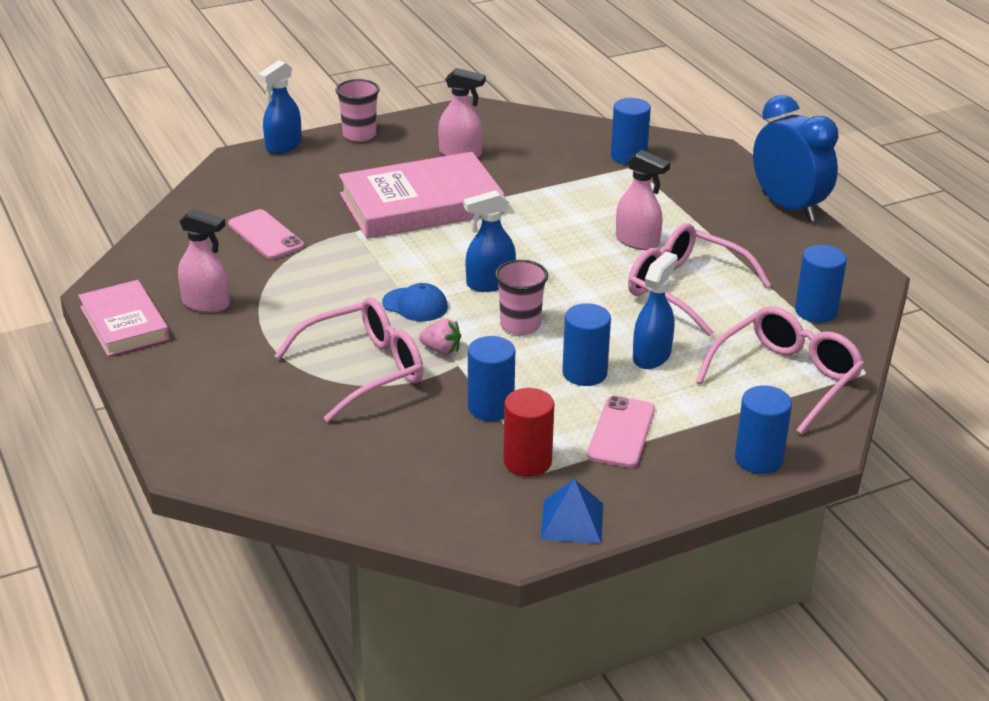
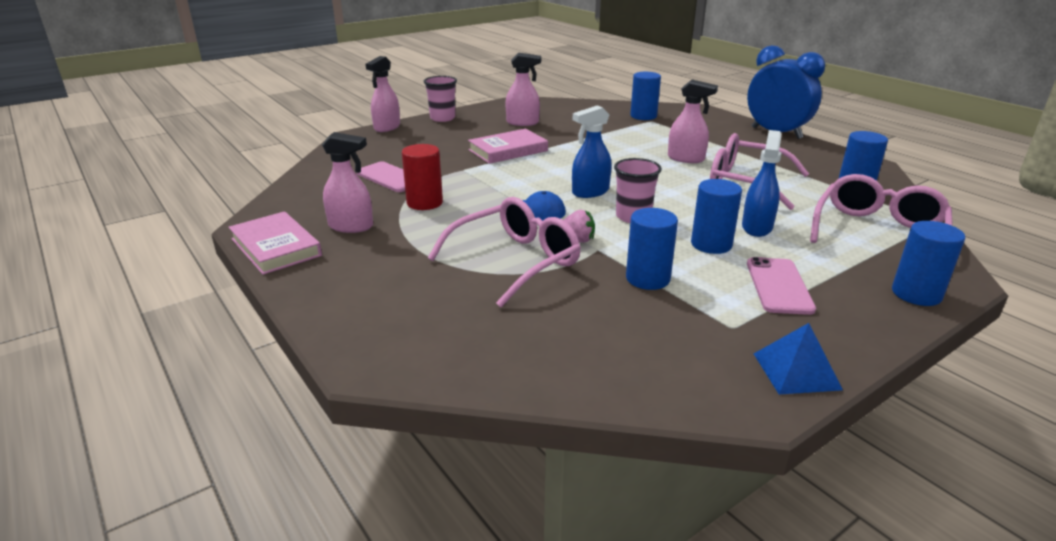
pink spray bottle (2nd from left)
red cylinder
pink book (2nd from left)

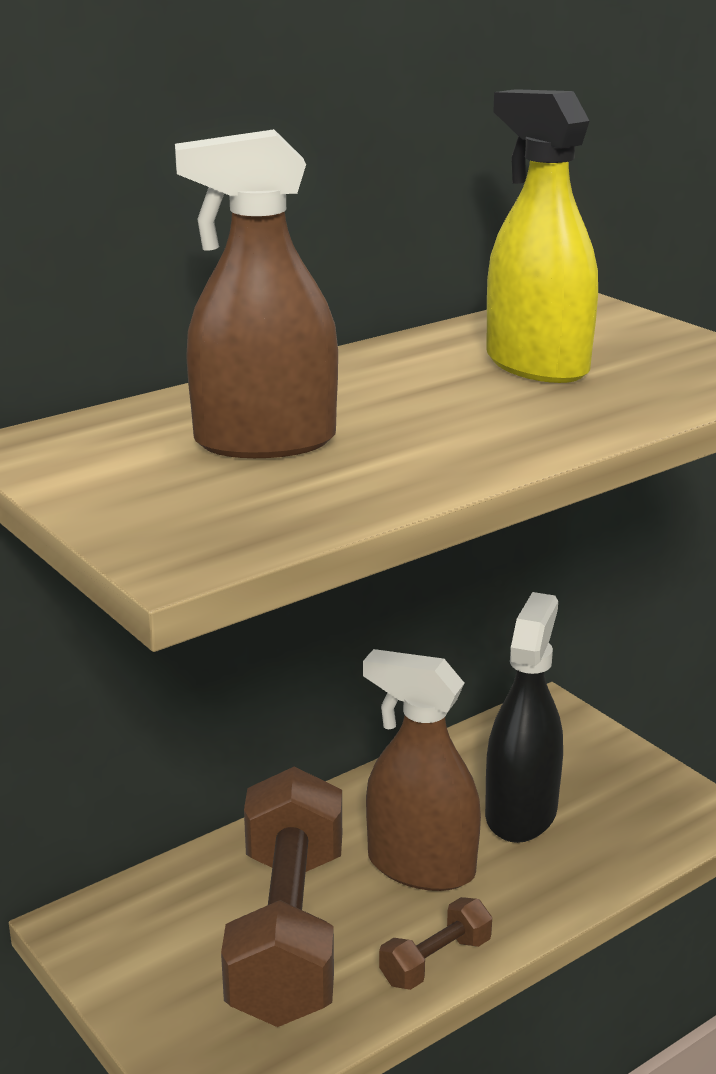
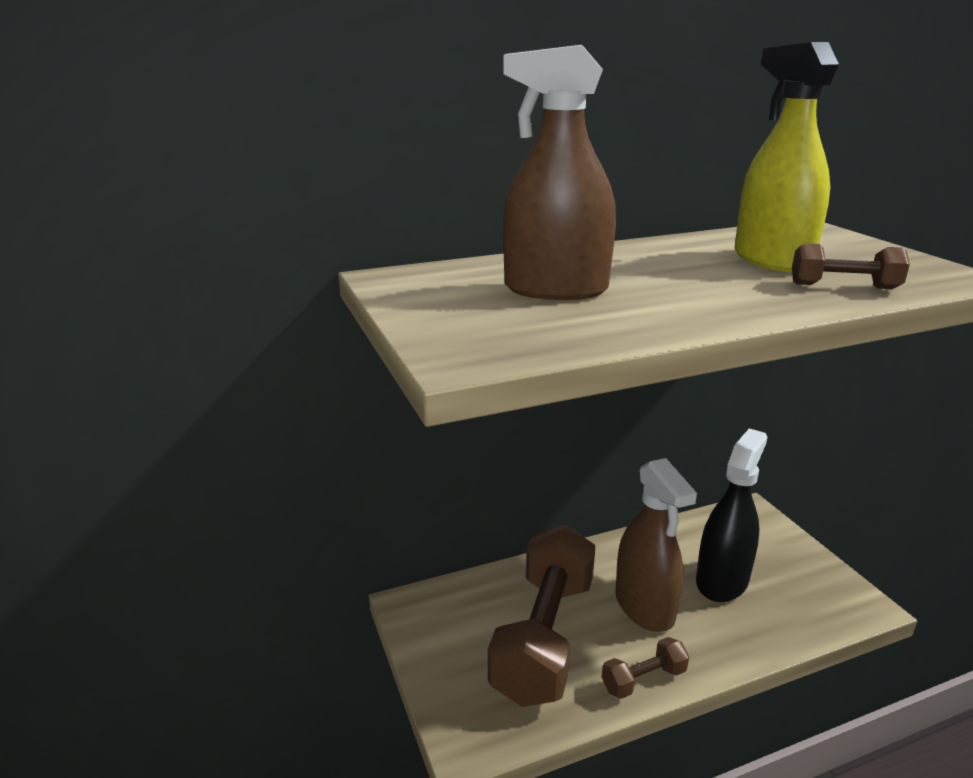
brown spray bottle (2nd from left)
brown dumbbell (3rd from left)

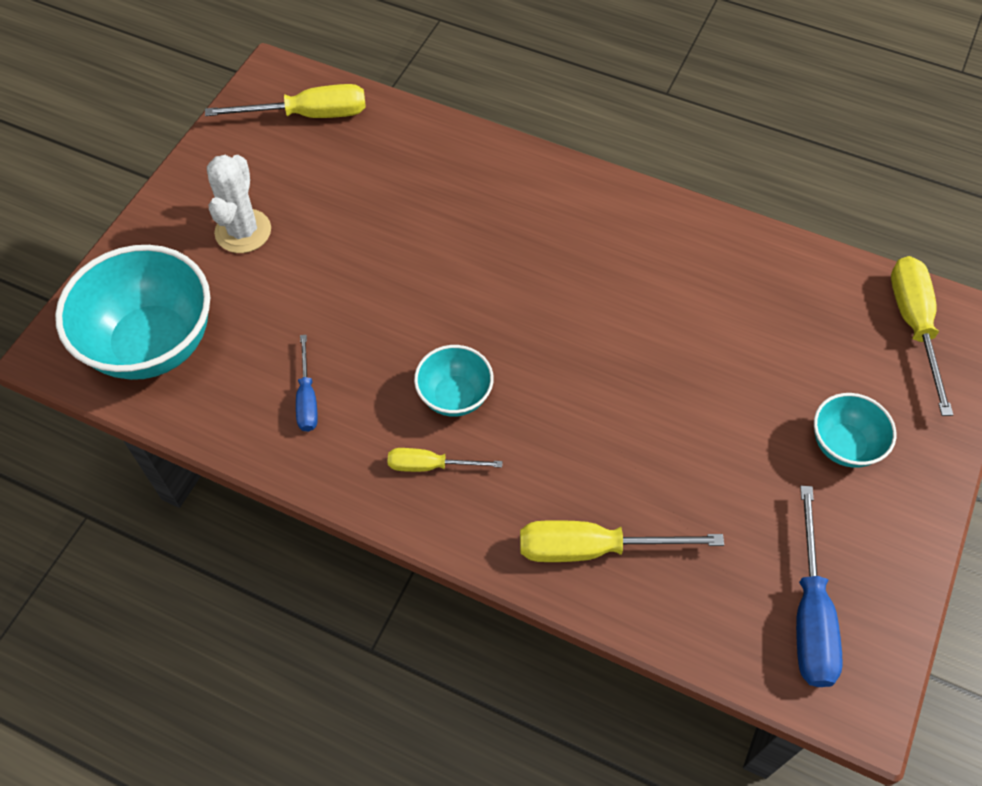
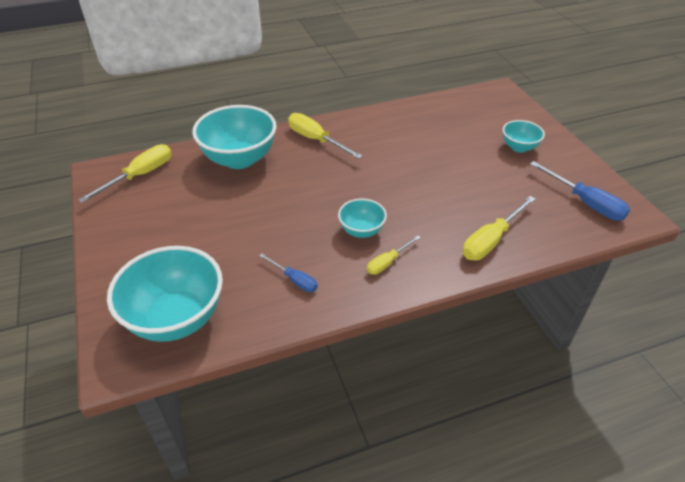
turquoise bowl (2nd from left)
yellow screwdriver (2nd from left)
white cactus

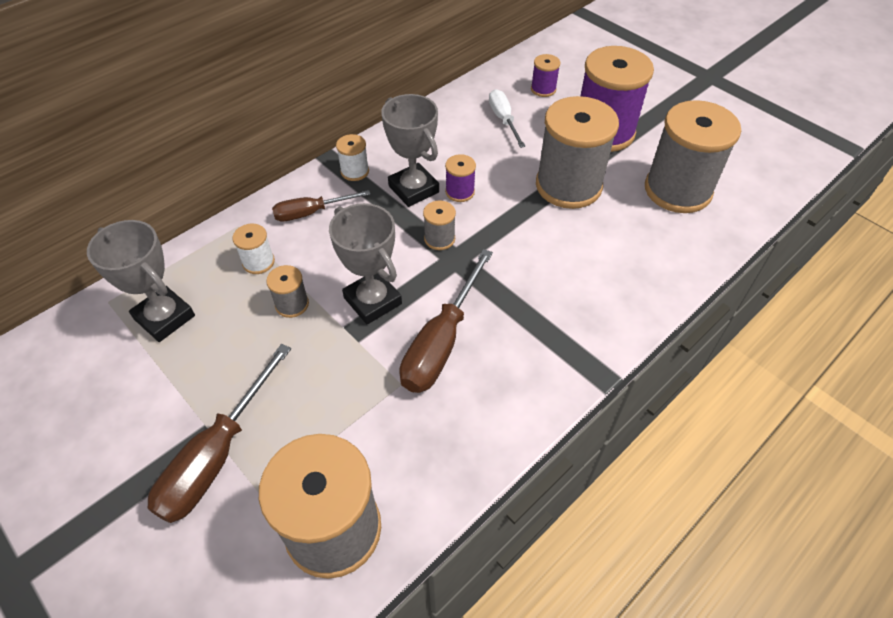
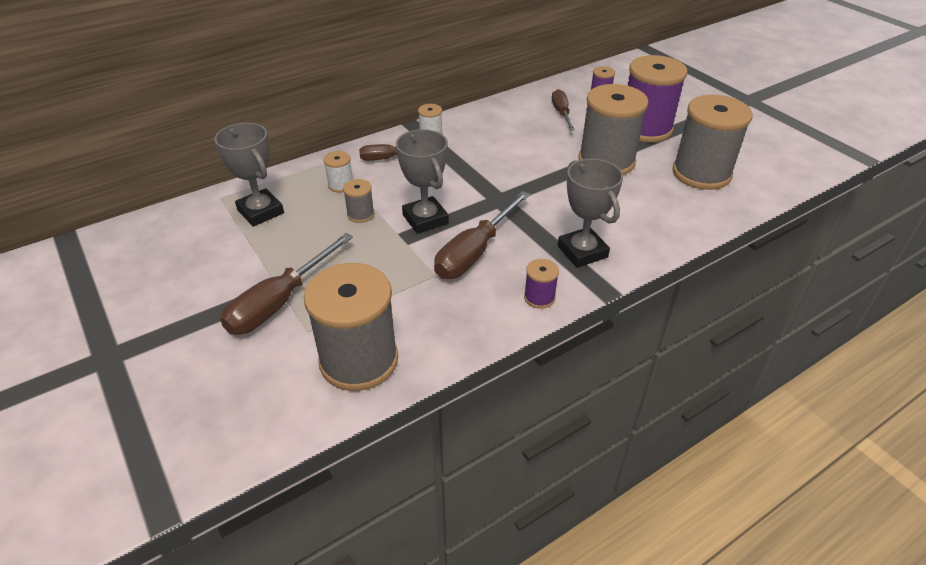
purple spool (1st from left)
brown screwdriver (4th from left)
grey trophy (3rd from left)
grey spool (3rd from left in the first image)

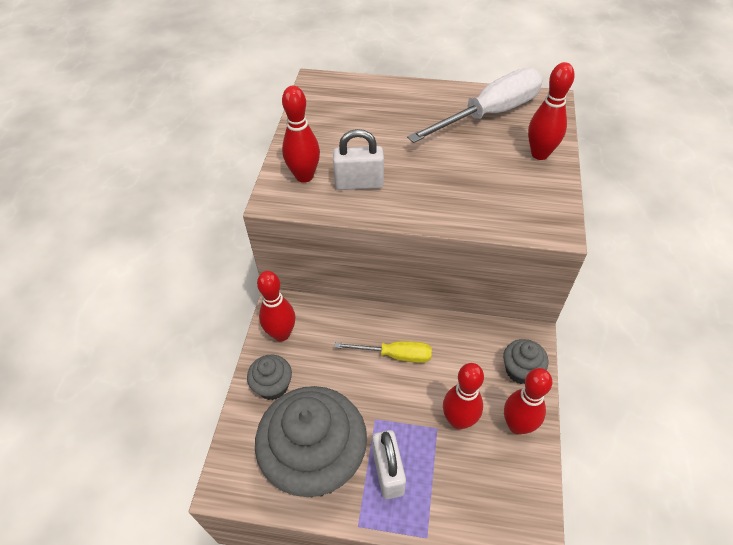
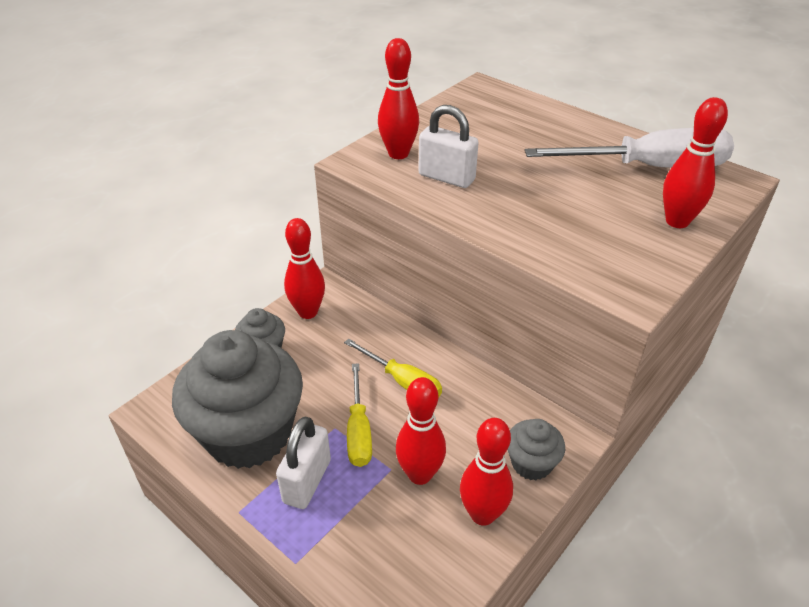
yellow screwdriver (1st from left)

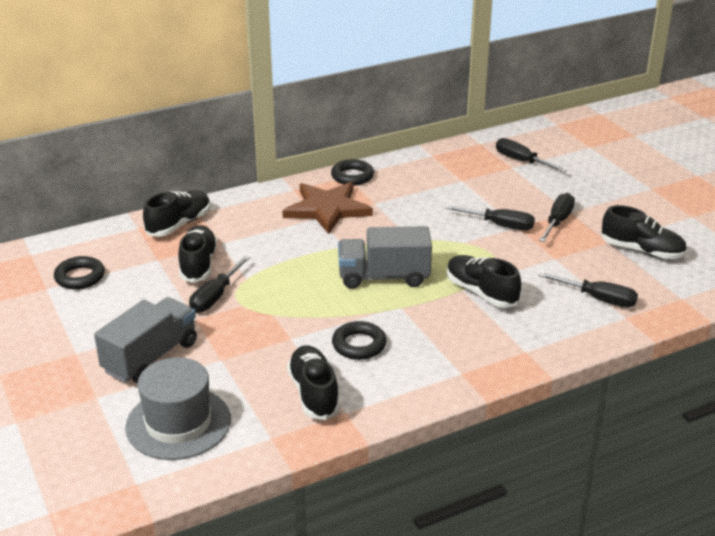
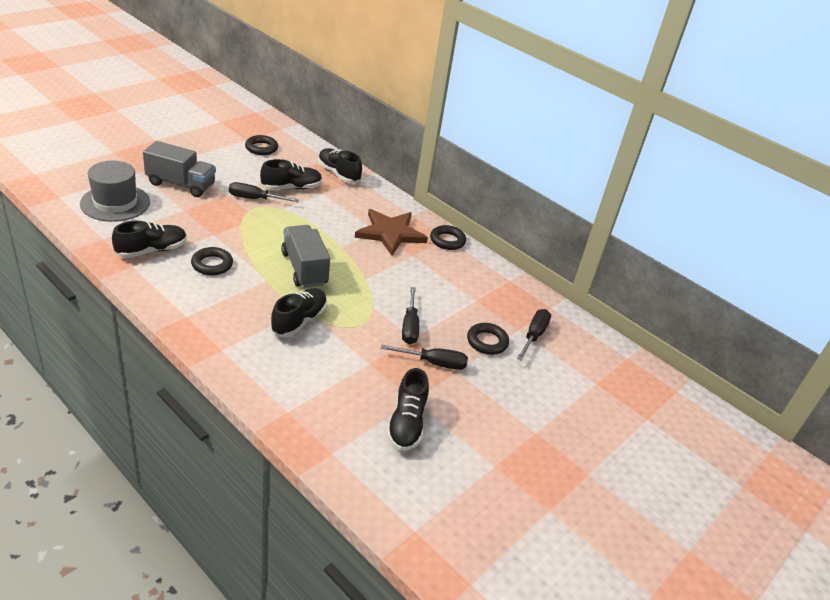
black shoe (4th from left)
black ring (4th from left)
black screwdriver (5th from left in the first image)

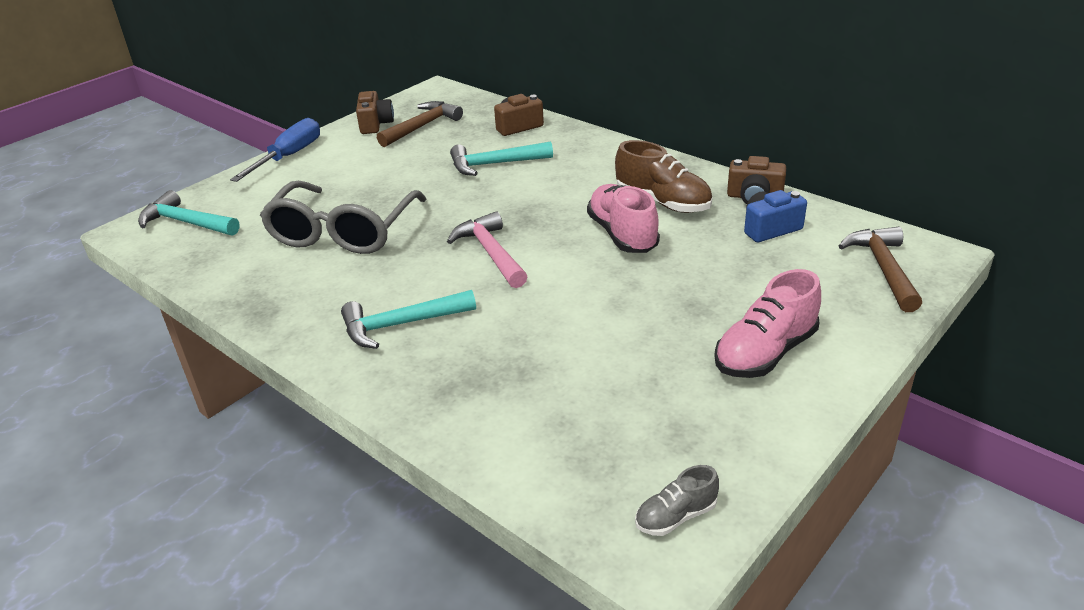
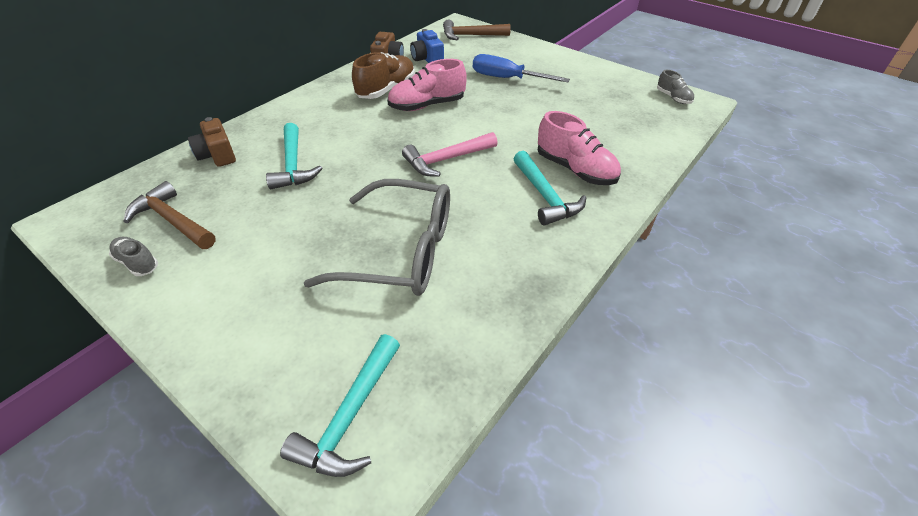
grey shoe (1st from left)
blue screwdriver
pink shoe (2nd from left)

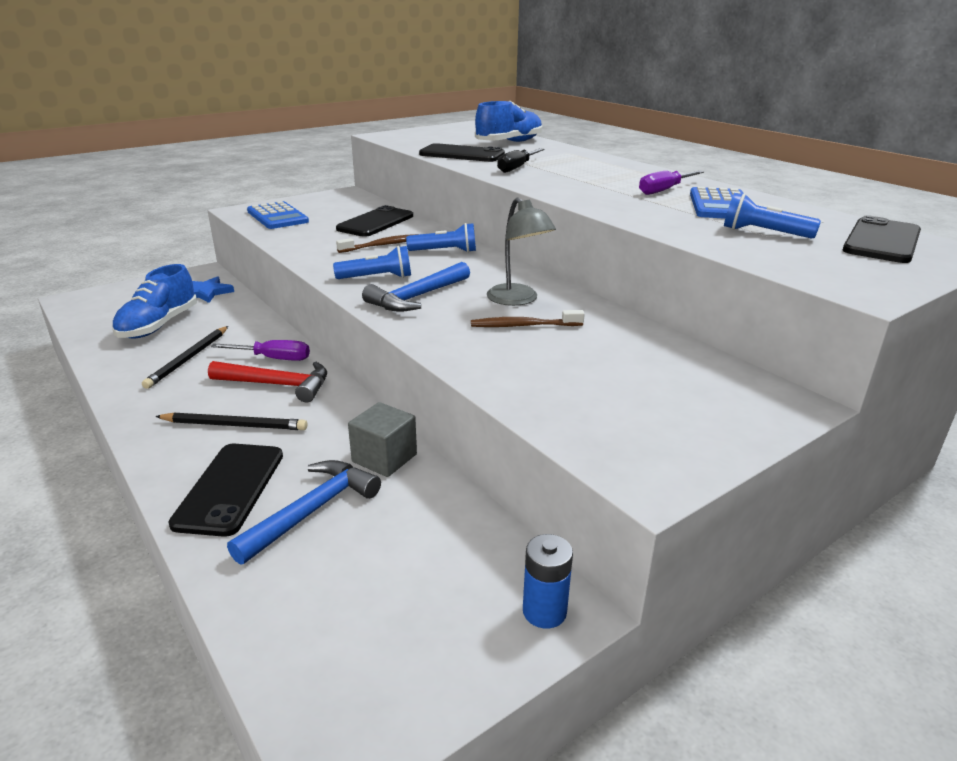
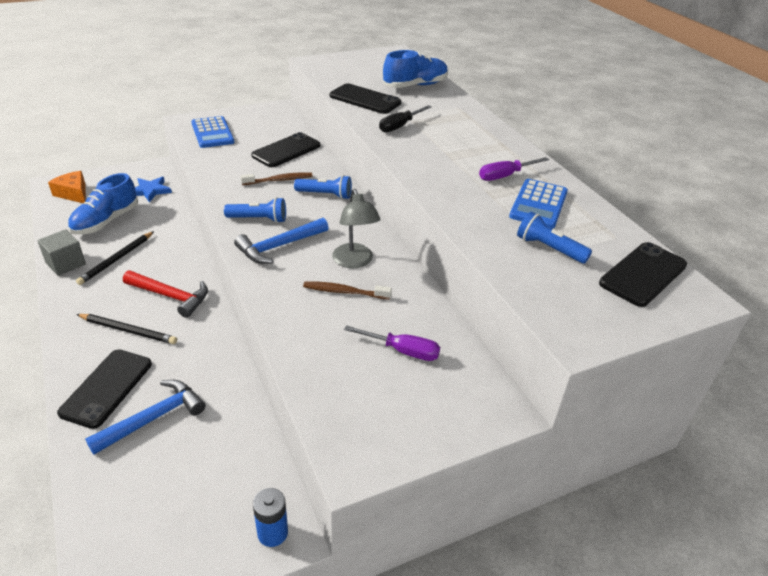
grey cube
orange cheese
purple screwdriver (1st from left)

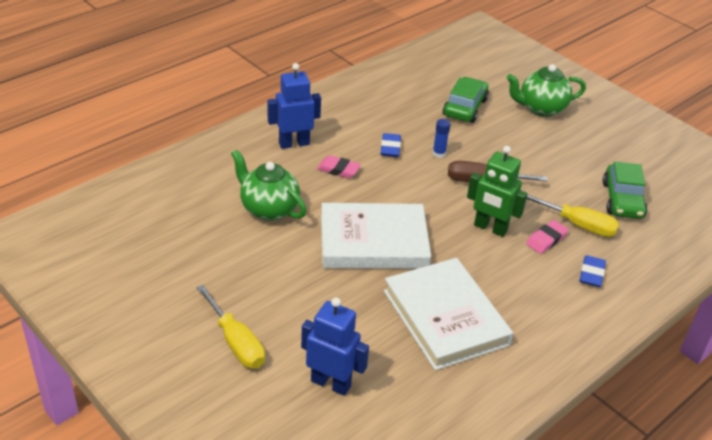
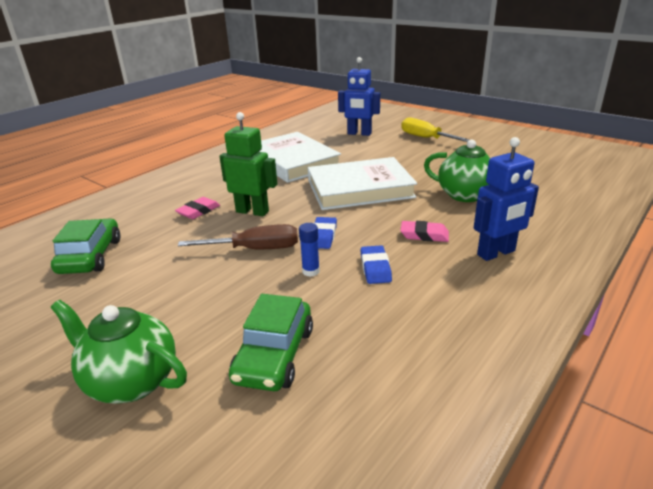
green teapot (1st from left)
blue eraser (1st from left)
yellow screwdriver (2nd from left in the first image)

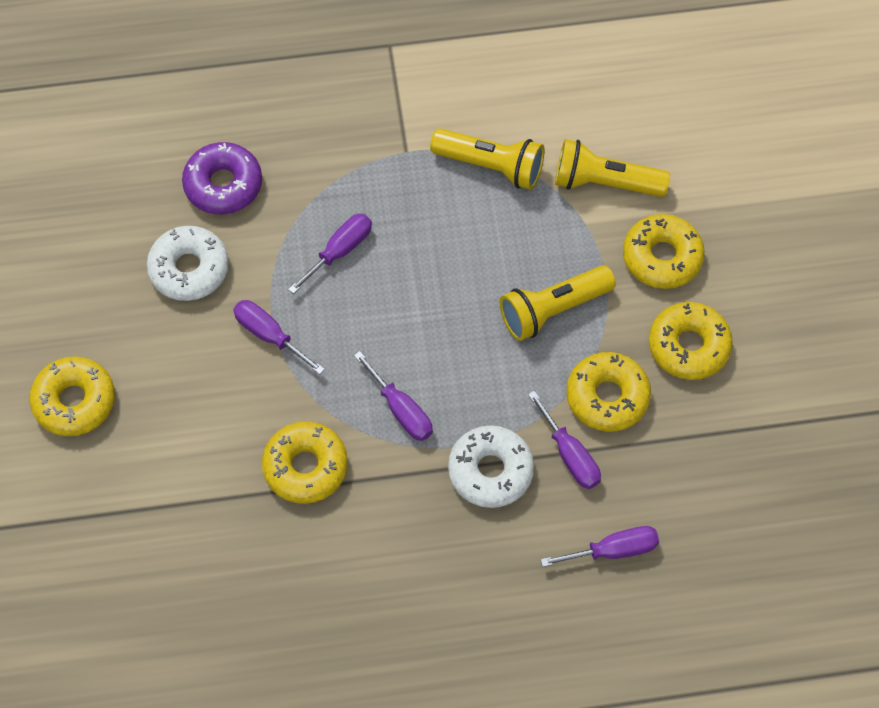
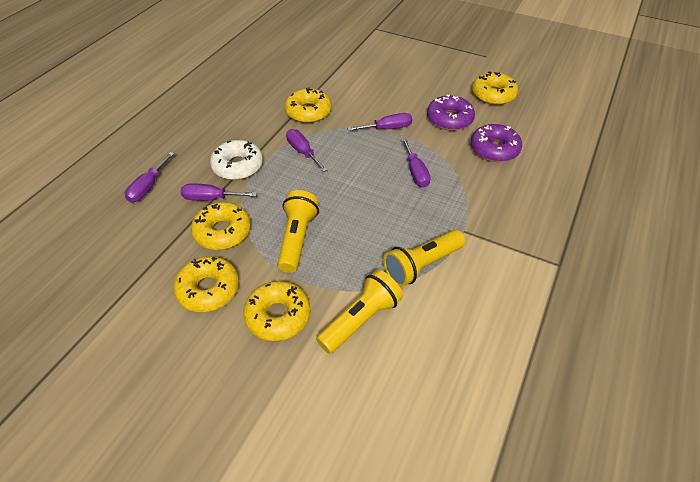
purple screwdriver (3rd from left)
purple donut (1st from left)
yellow donut (5th from left)

